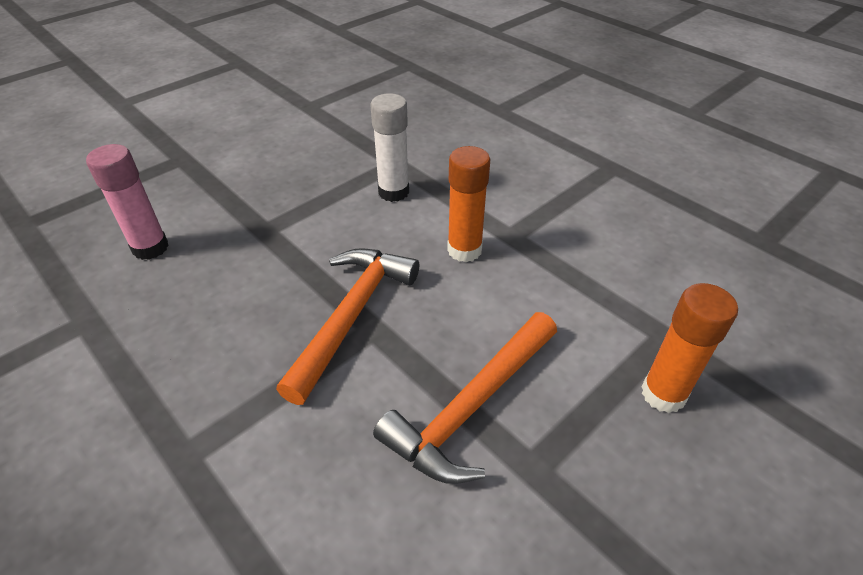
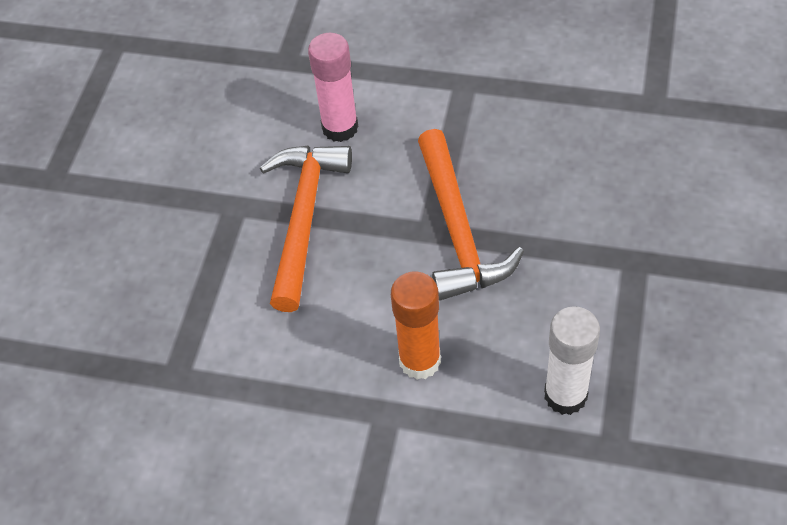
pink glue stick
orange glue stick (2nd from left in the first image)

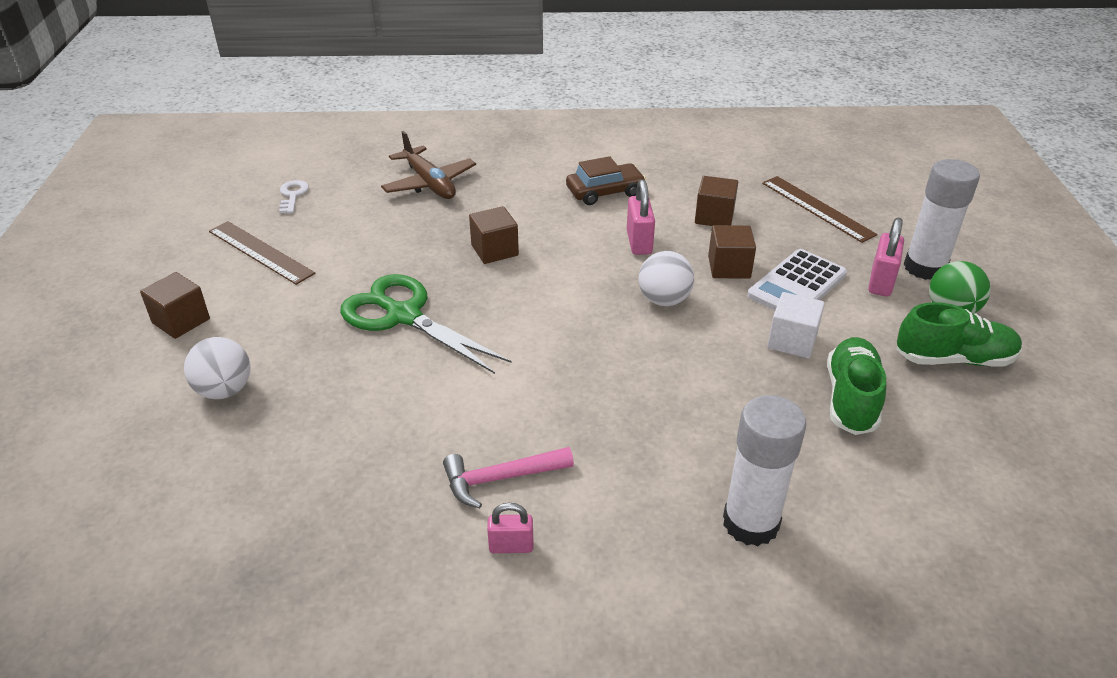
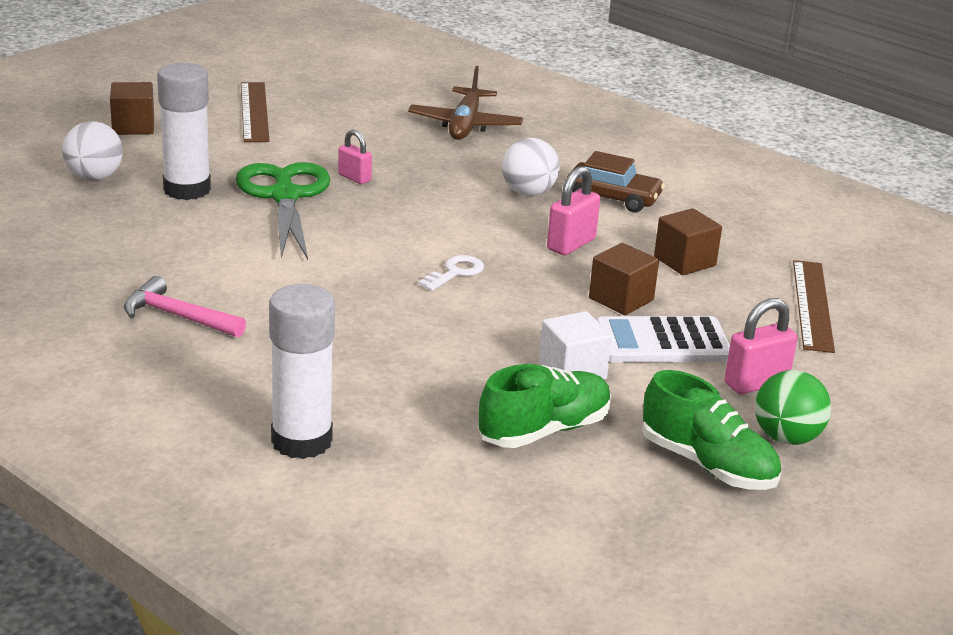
white glue stick (1st from left)
pink padlock (1st from left)
white key
white ball (2nd from left)
brown cube (2nd from left in the first image)

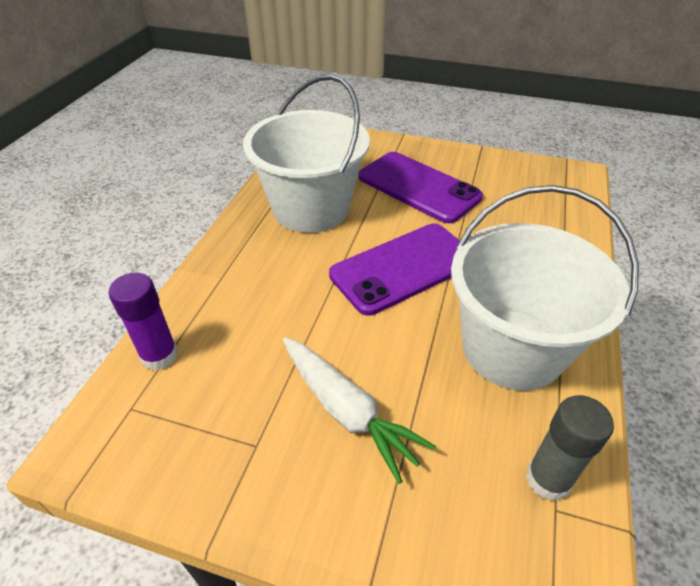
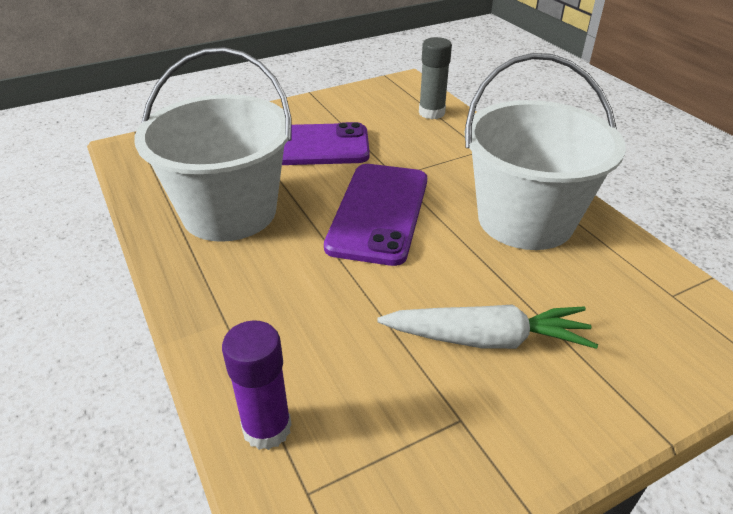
grey glue stick

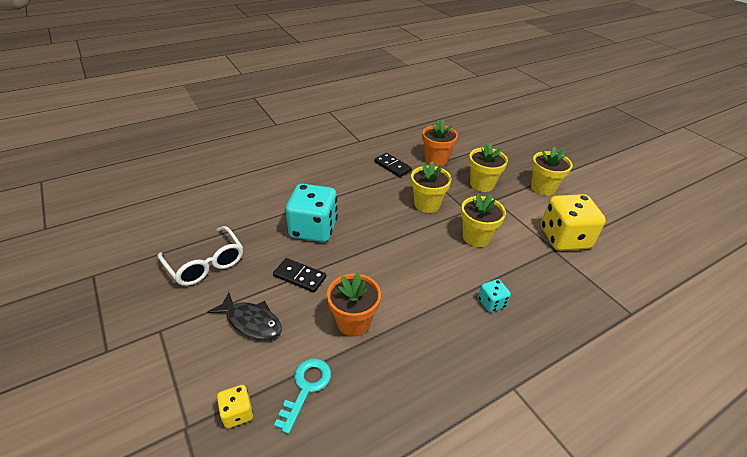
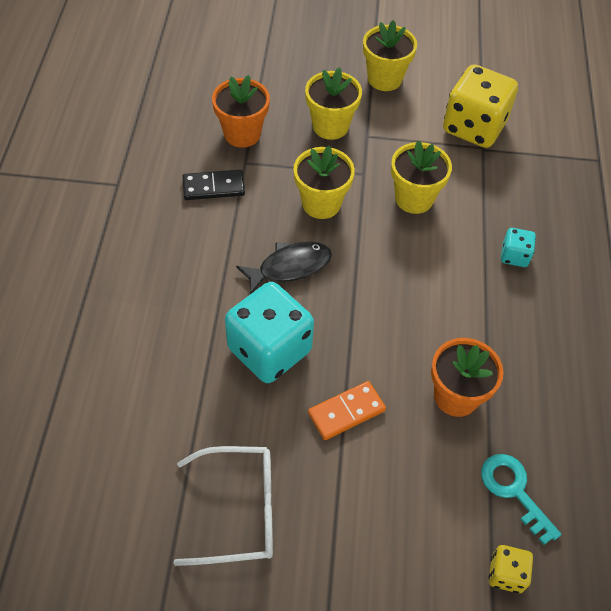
black fish
orange domino

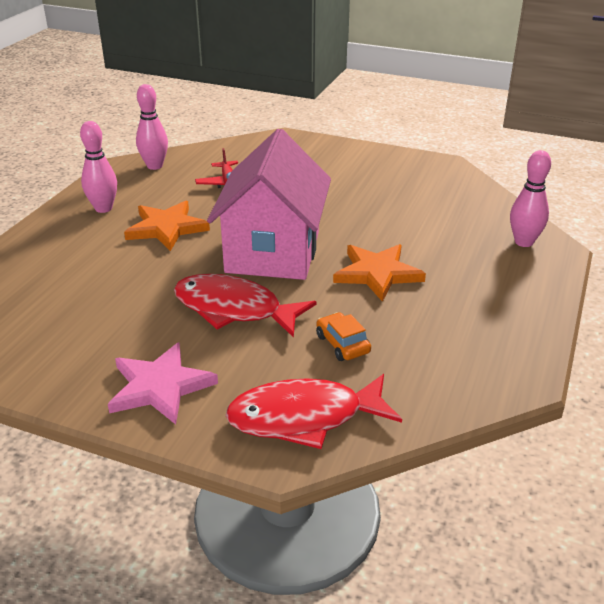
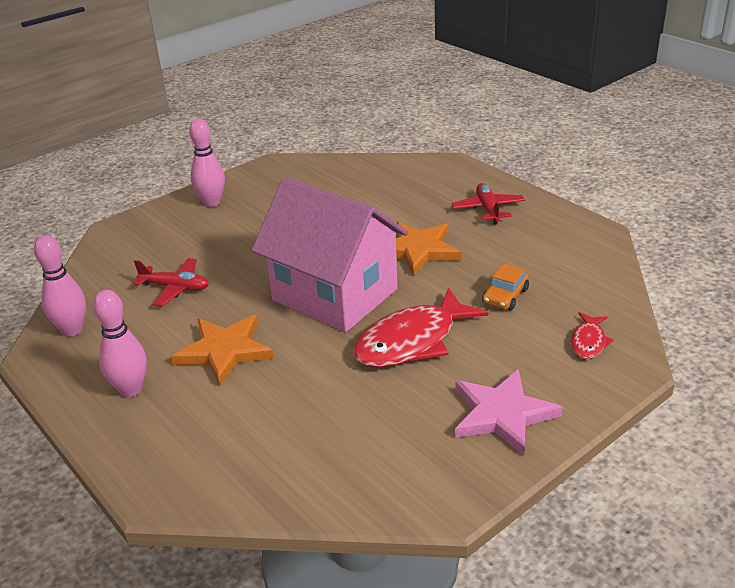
pink bowling pin (3rd from left)
red plane (2nd from left)
orange car
red fish (2nd from left)

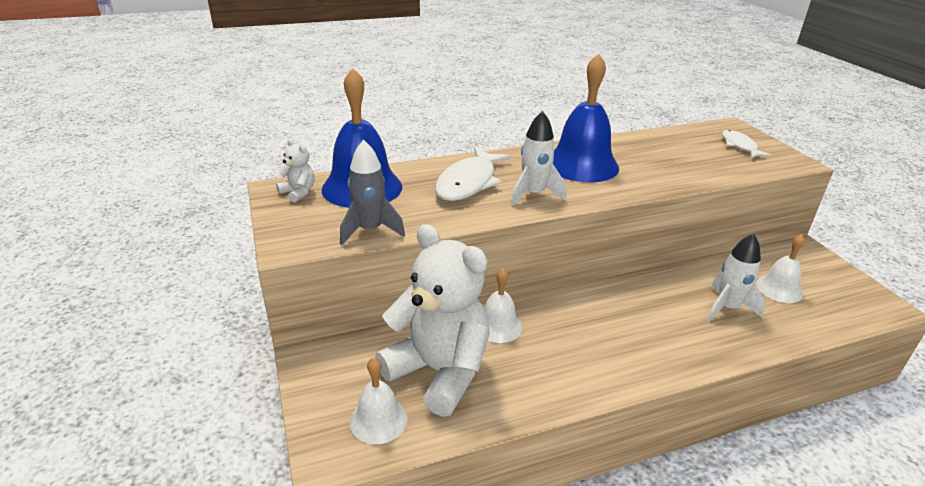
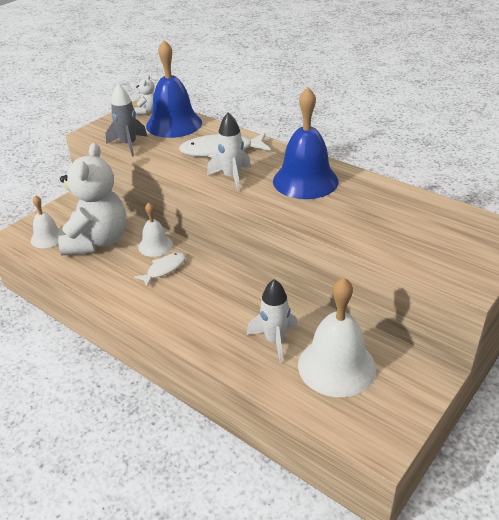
white fish (1st from left)
white bell (3rd from left)

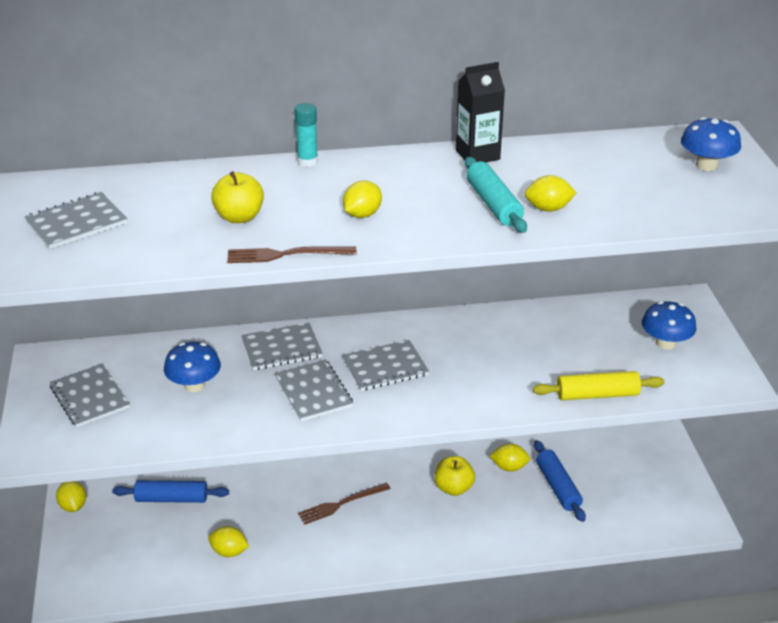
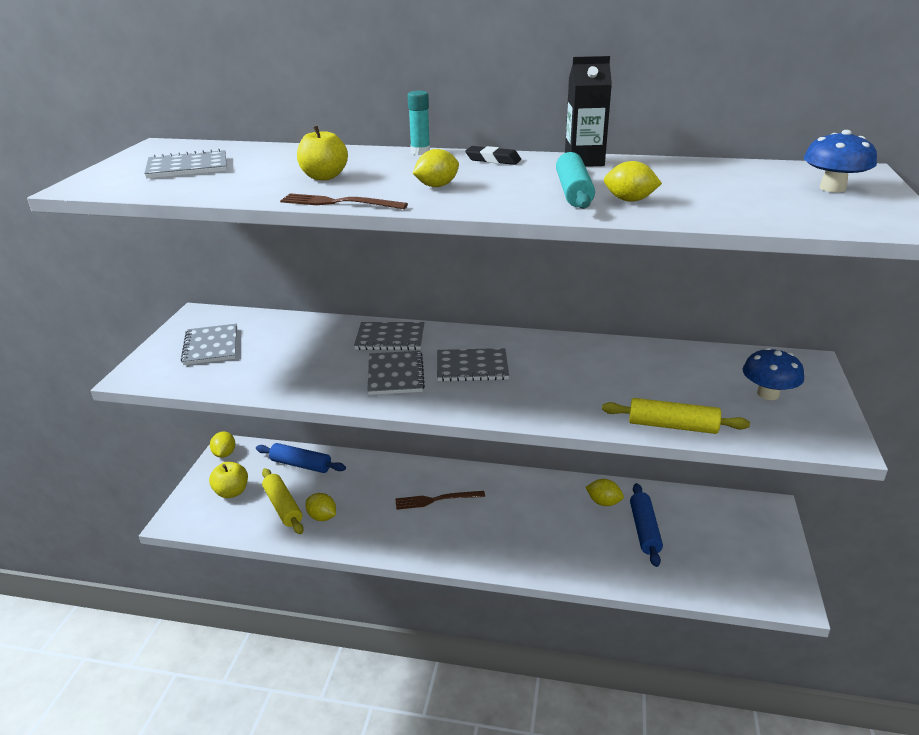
yellow apple (1st from left)
yellow rolling pin (1st from left)
black eraser
blue mushroom (1st from left in the first image)

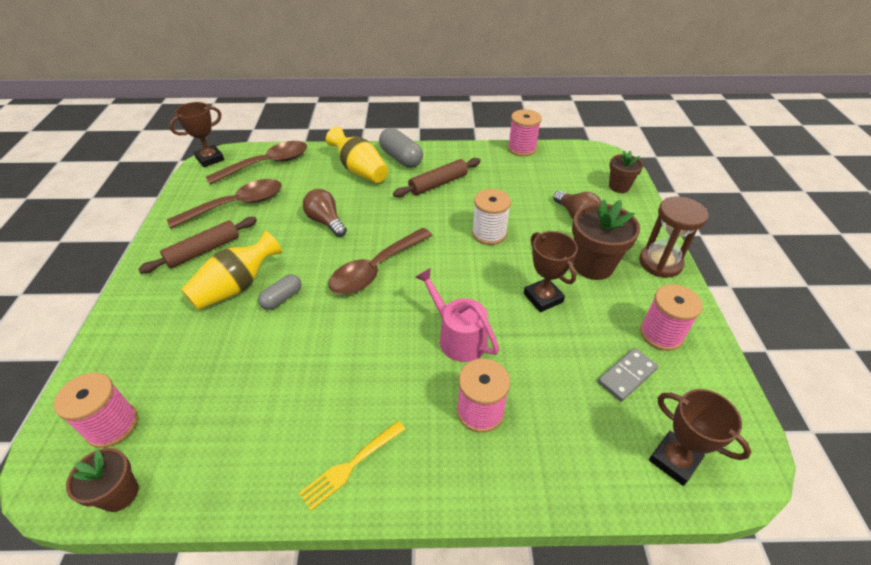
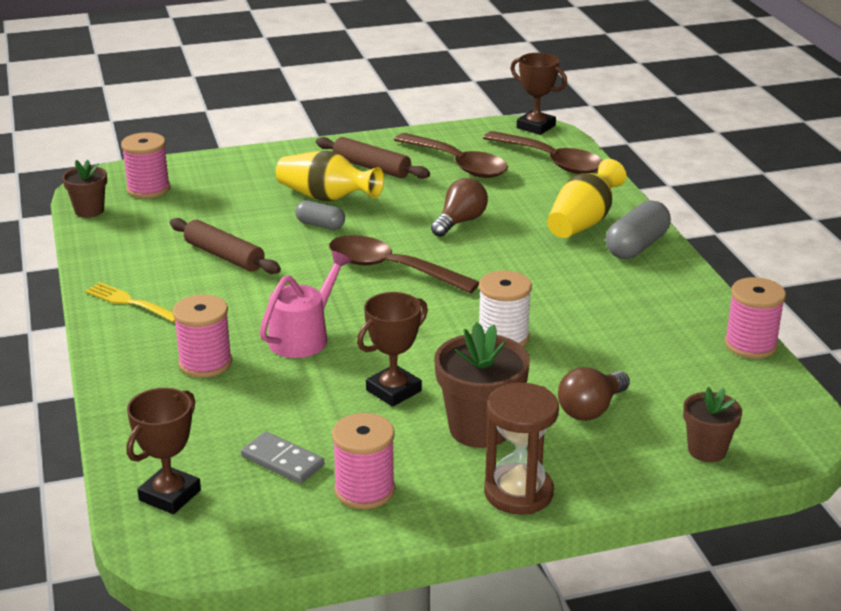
brown rolling pin (1st from left)

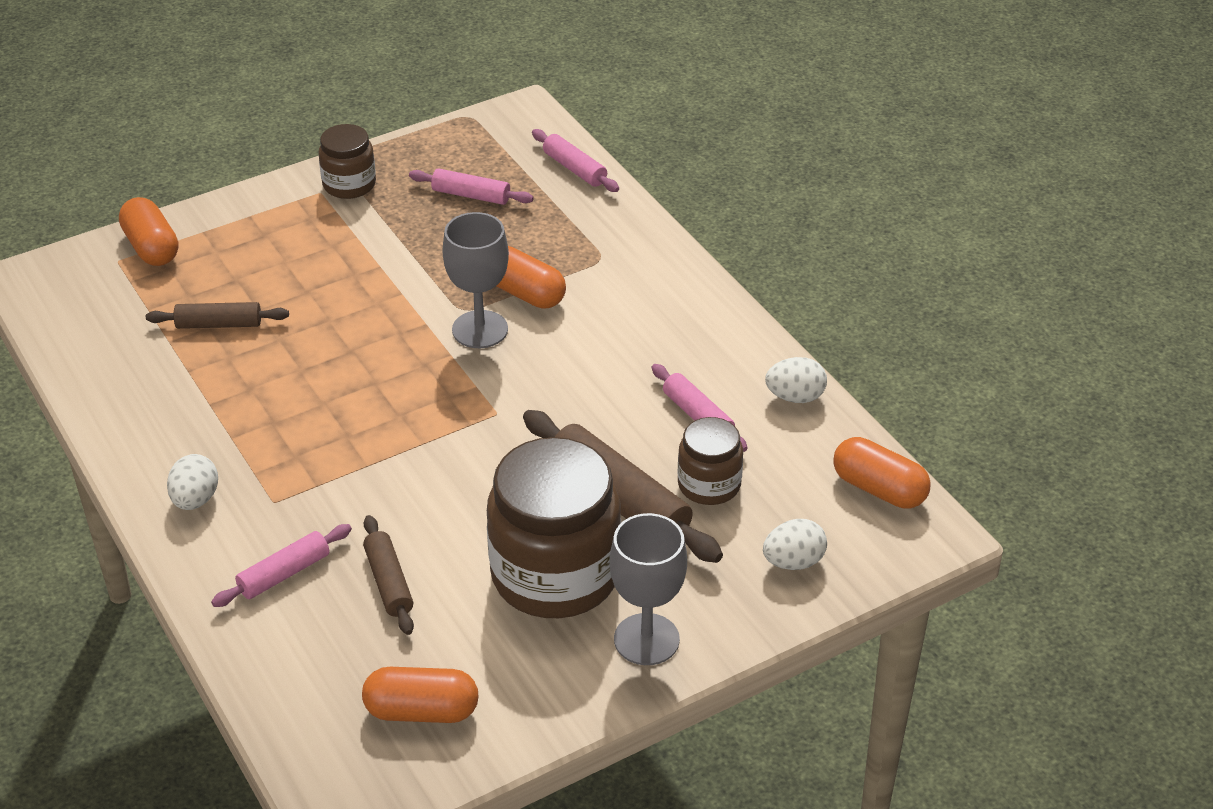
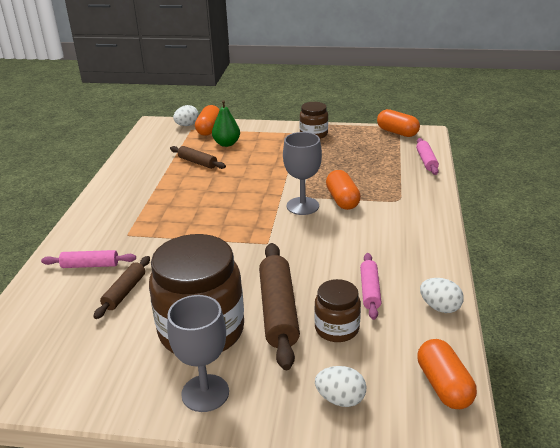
white egg (1st from left)
green pear
orange capsule (3rd from left)
pink rolling pin (2nd from left in the first image)

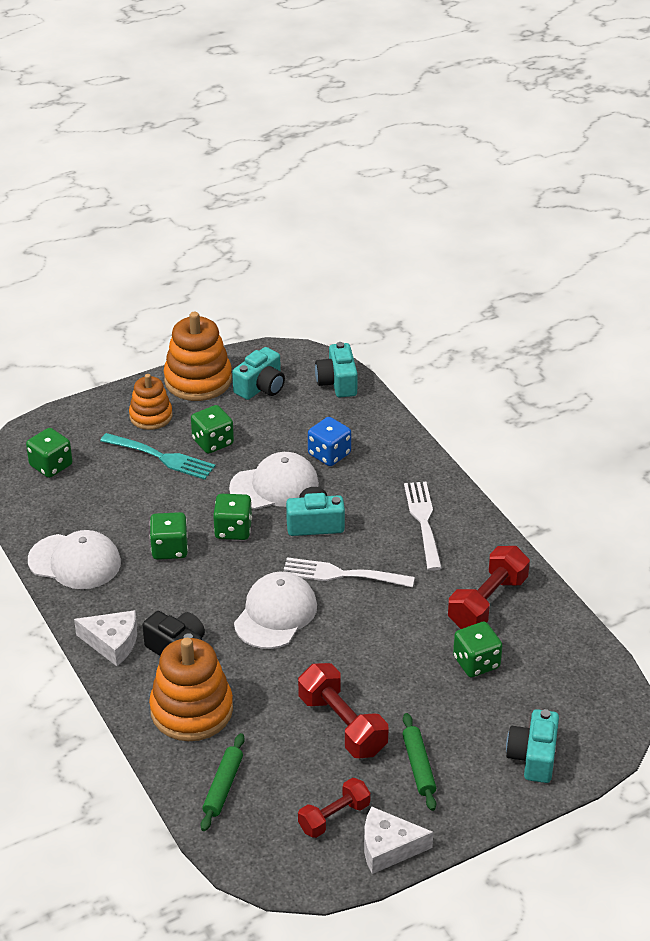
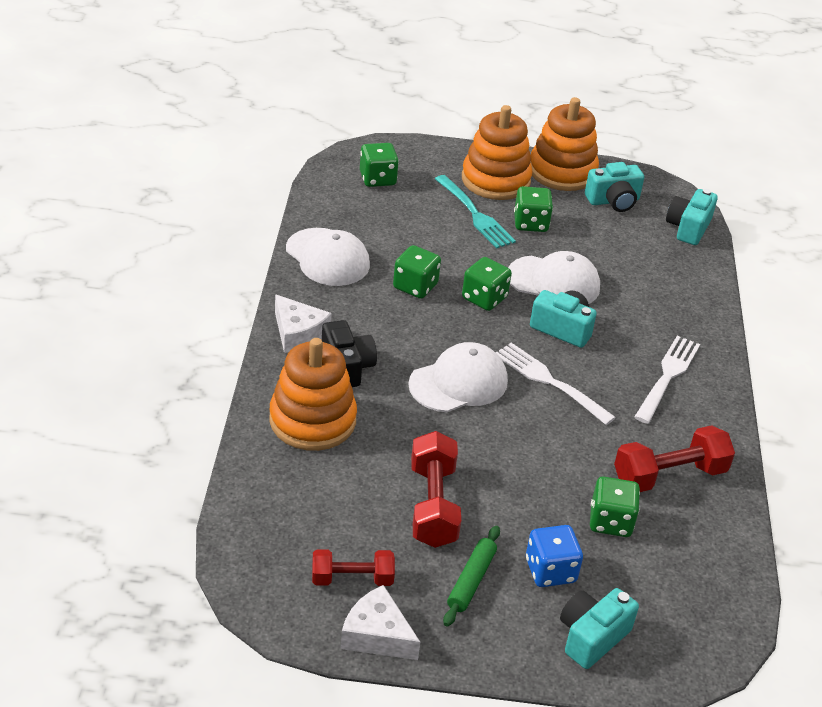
orange stacking toy (2nd from left)
blue dice
green rolling pin (1st from left in the first image)

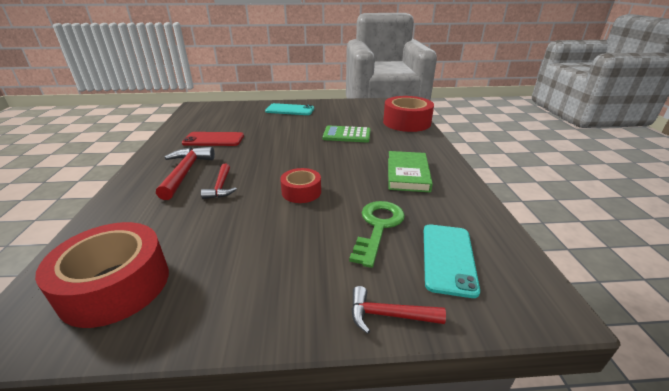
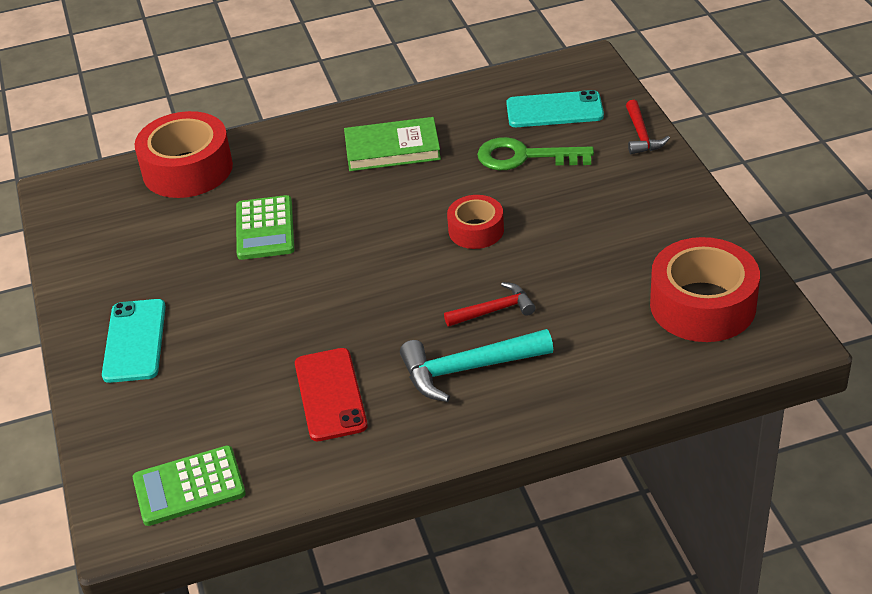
green calculator (1st from left)
turquoise hammer

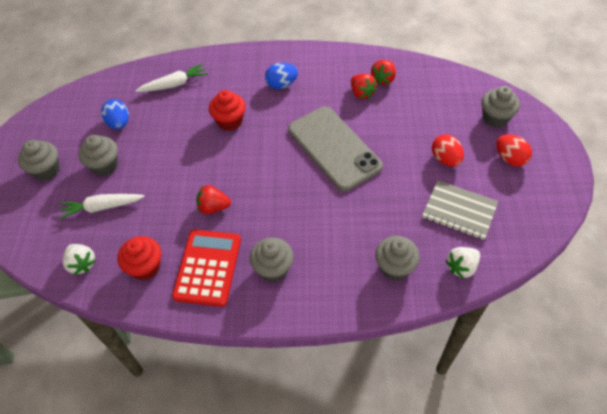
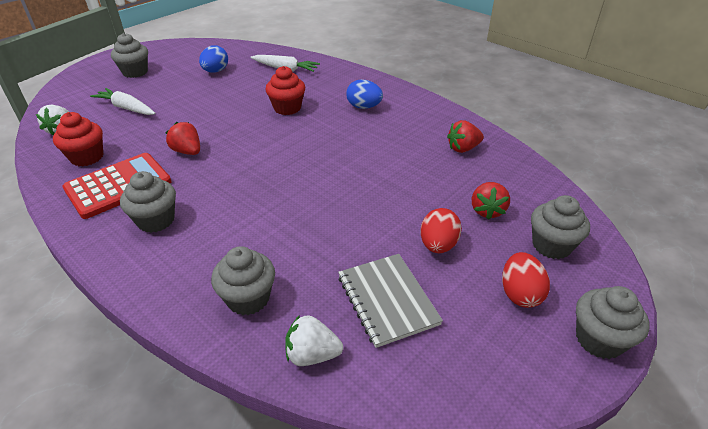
red strawberry (3rd from left)
grey cupcake (5th from left)
grey phone

